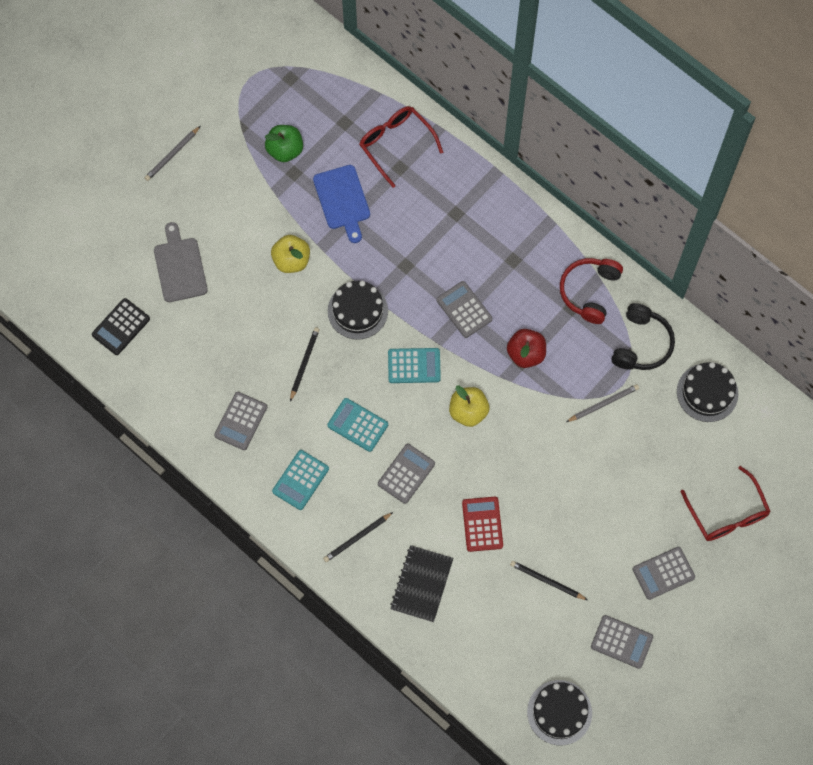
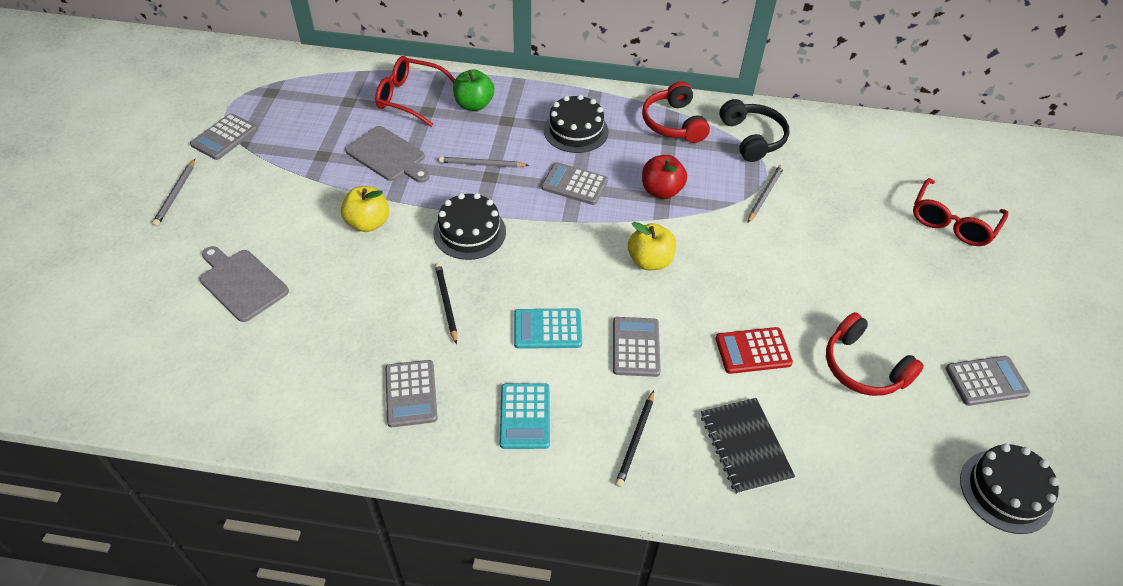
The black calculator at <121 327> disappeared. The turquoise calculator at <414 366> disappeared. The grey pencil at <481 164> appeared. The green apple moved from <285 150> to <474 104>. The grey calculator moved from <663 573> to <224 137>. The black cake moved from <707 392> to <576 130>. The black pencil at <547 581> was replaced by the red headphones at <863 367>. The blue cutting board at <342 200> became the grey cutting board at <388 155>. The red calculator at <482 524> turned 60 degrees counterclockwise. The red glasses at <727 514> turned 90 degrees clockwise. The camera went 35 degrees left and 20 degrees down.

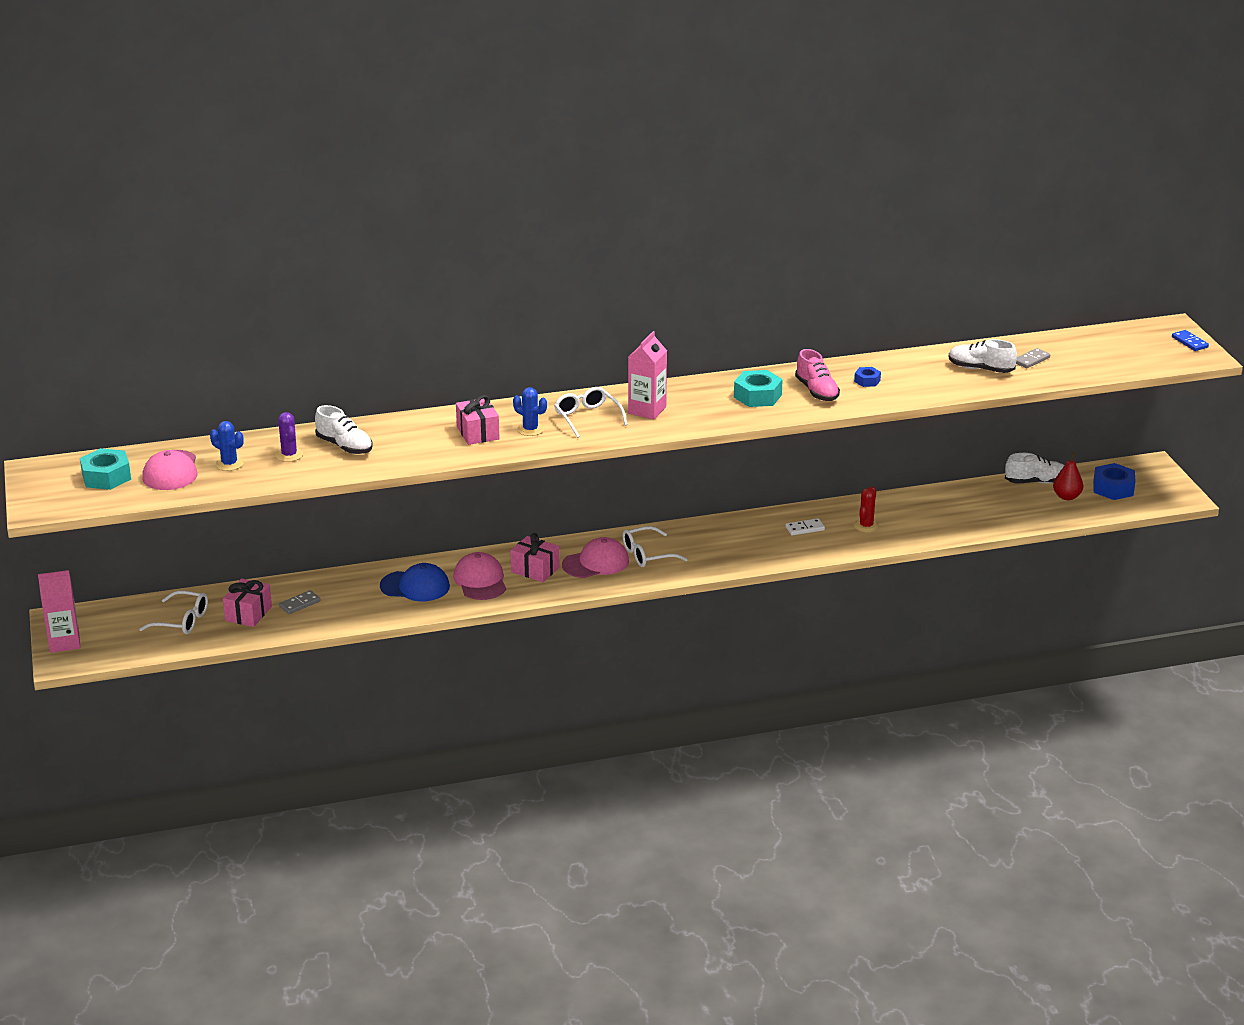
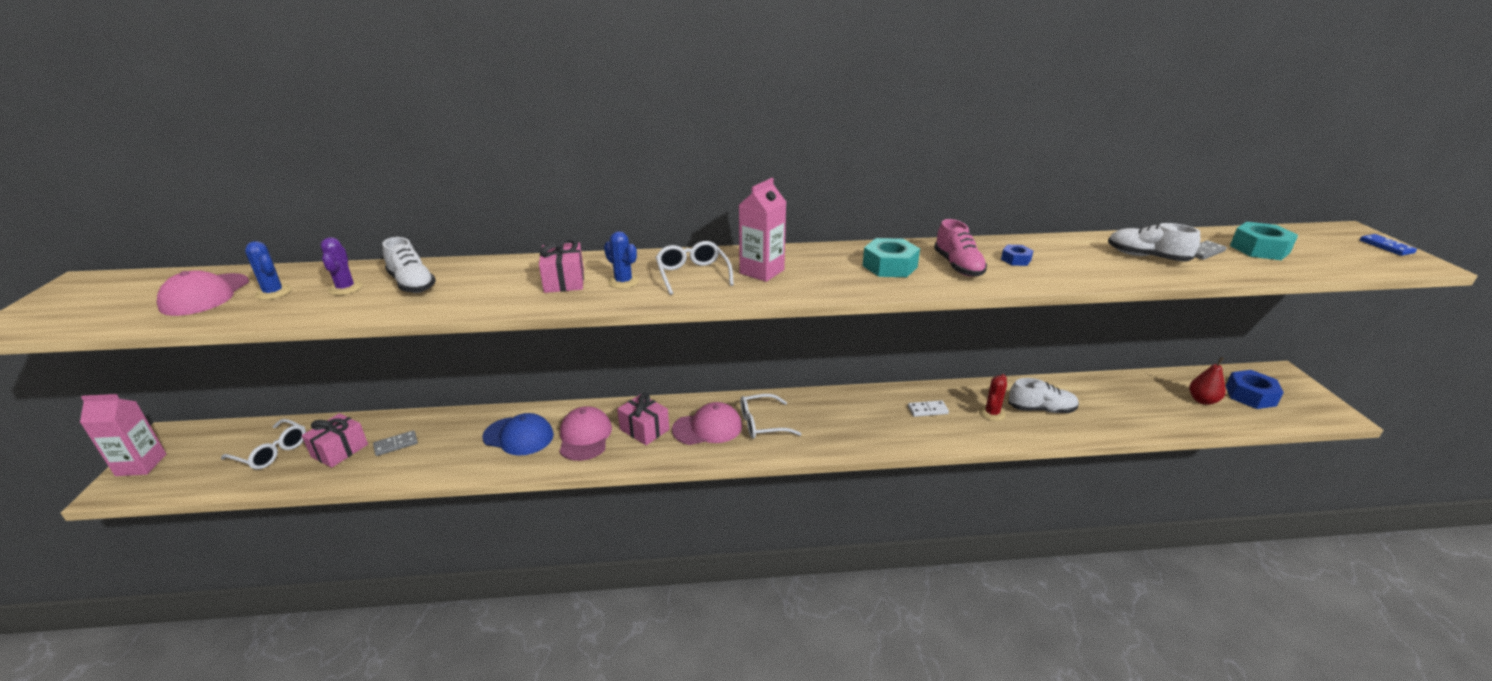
The turquoise nut moved from <106 477> to <1259 249>. The white shoe moved from <1036 482> to <1041 409>. The camera went 10 degrees right and 0 degrees up.

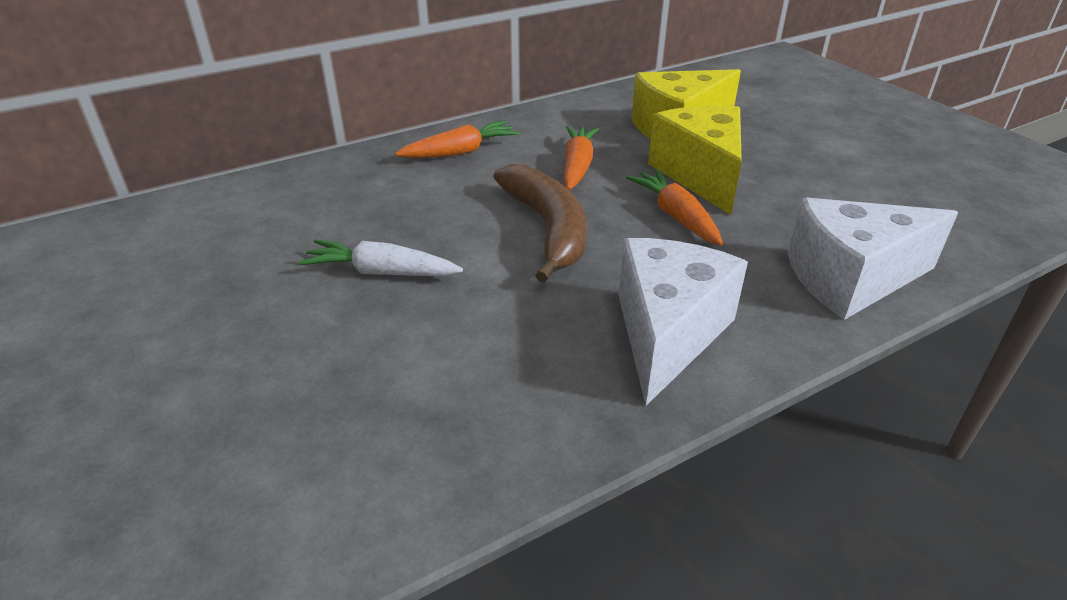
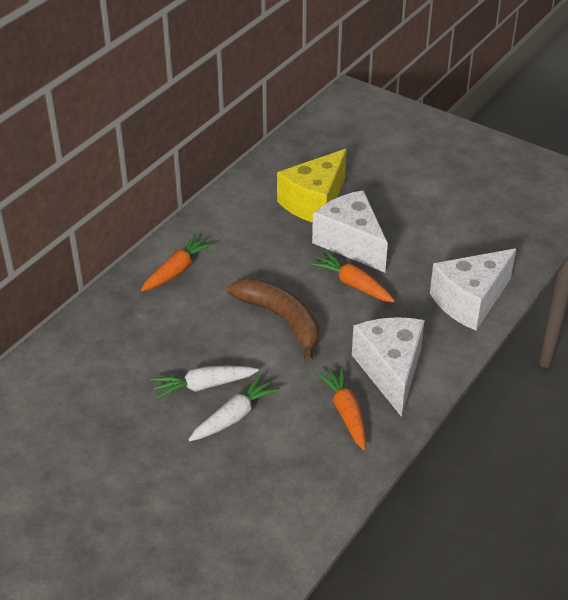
The white carrot at <234 416> appeared. The orange carrot moved from <577 166> to <346 412>. The yellow cheese at <701 175> became the white cheese at <351 243>. The camera went 25 degrees left and 5 degrees up.

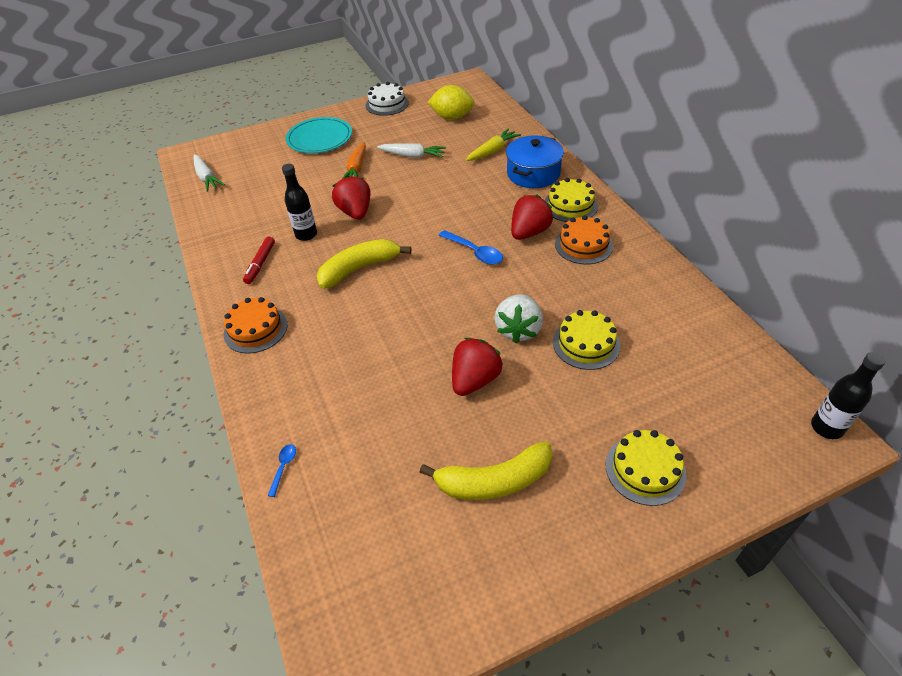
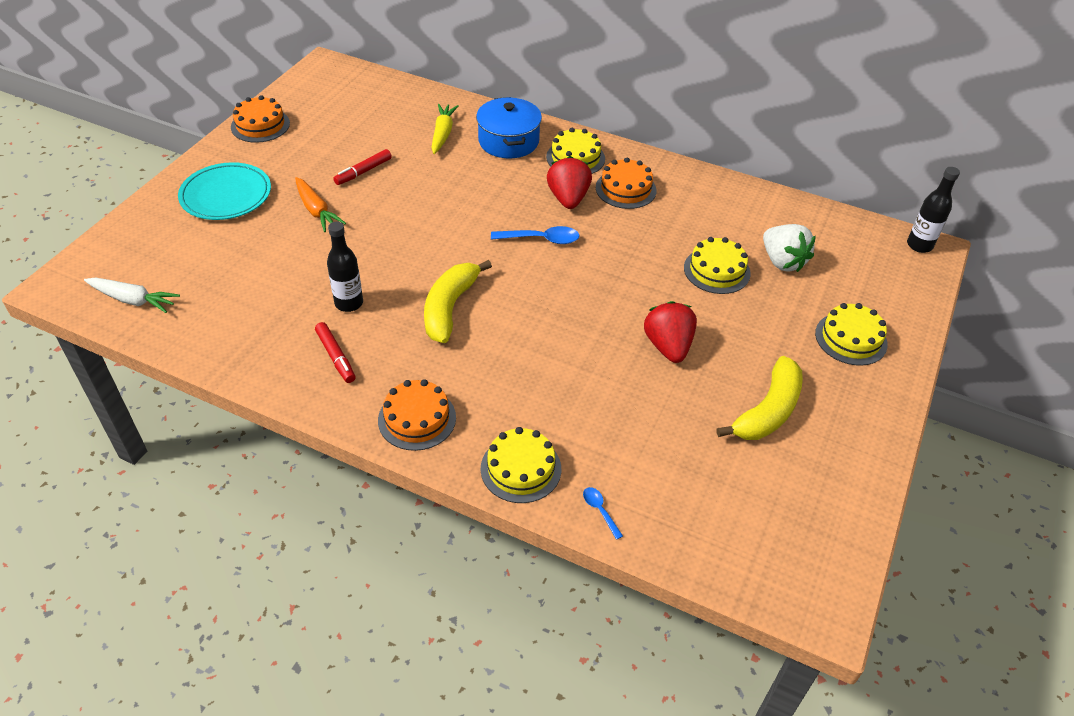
The red strawberry at <355 212> disappeared. The yellow lemon at <452 117> disappeared. The yellow cake at <521 468> appeared. The white strawberry moved from <518 330> to <782 261>. The white carrot at <412 156> was replaced by the red marker at <363 172>. The white cake at <387 104> became the orange cake at <260 125>. The camera went 45 degrees left and 0 degrees up.

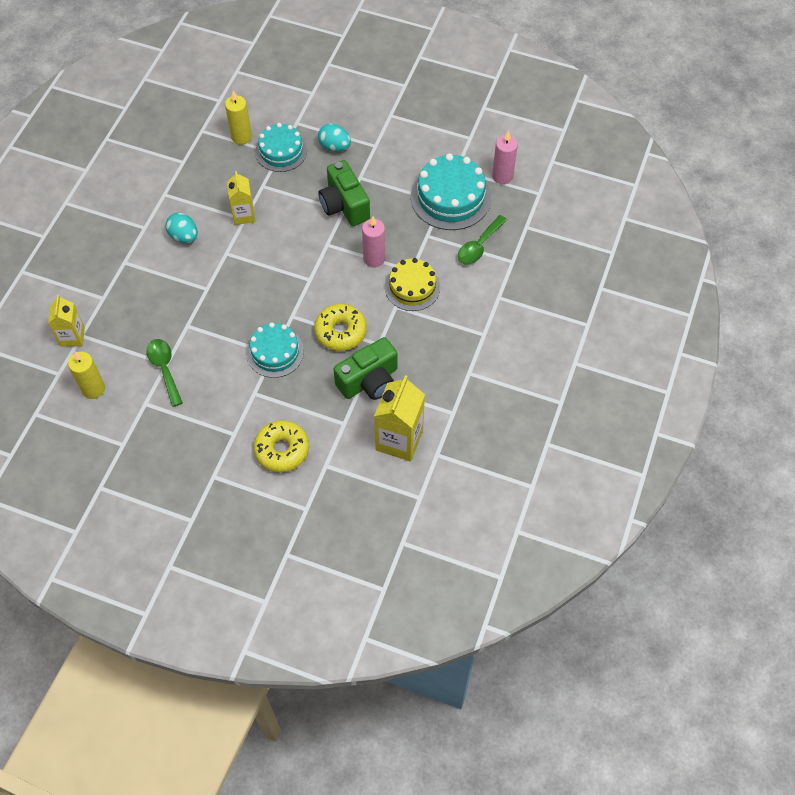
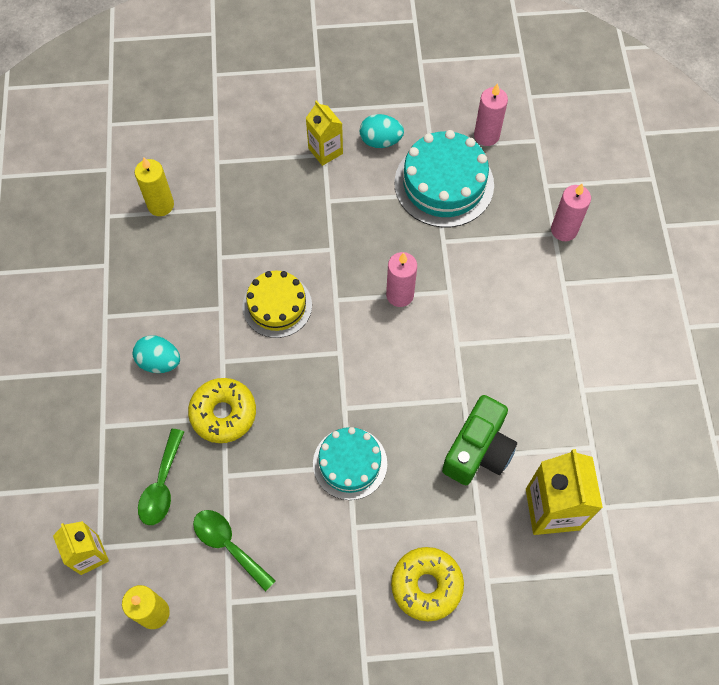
The turquoise cake at <281 151> disappeared. The green camera at <344 205> disappeared. The pink candle at <564 230> appeared. The yellow carton moved from <244 215> to <325 151>. The yellow donut moved from <340 332> to <223 413>. The turquoise egg moved from <334 147> to <380 141>. The yellow cake moved from <412 287> to <277 305>. The green spoon moved from <479 246> to <162 485>. The camera went 25 degrees left and 5 degrees up.

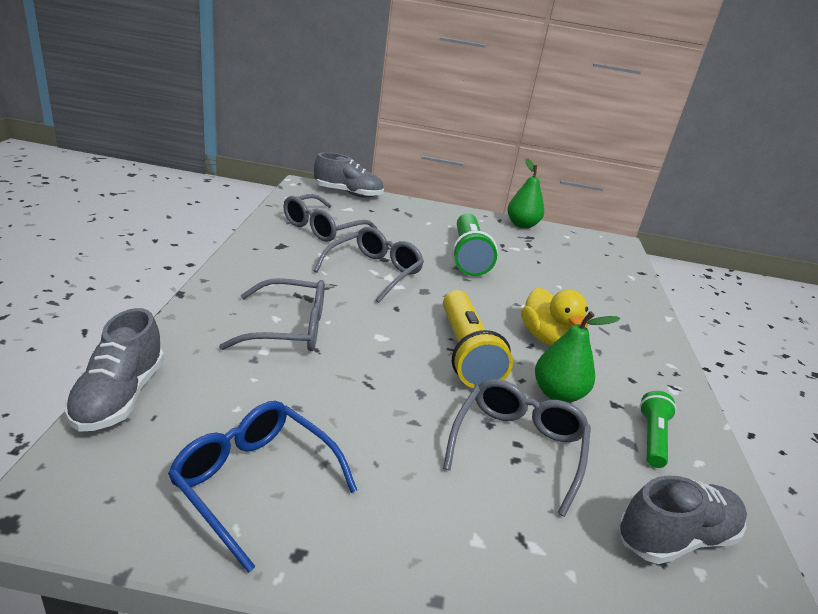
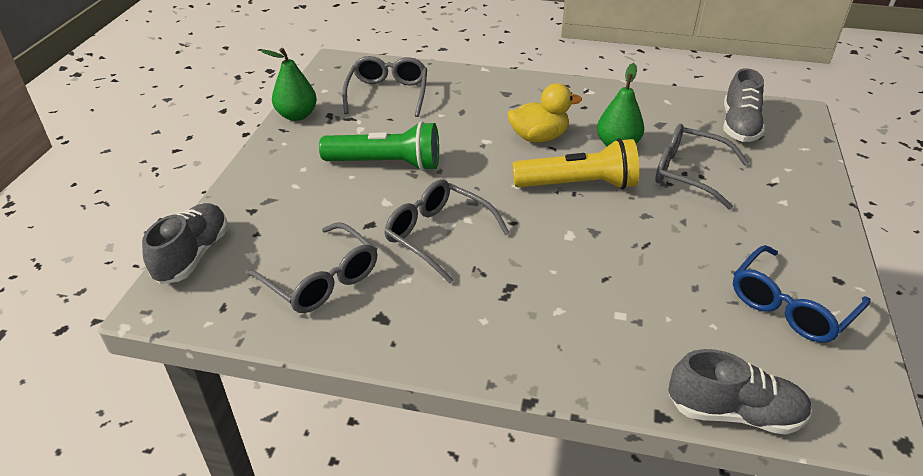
The green flashlight at <652 438> disappeared. The grey glasses moved from <287 328> to <387 94>. The grey shoe at <675 537> turned 150 degrees counterclockwise. The camera went 80 degrees left and 10 degrees up.

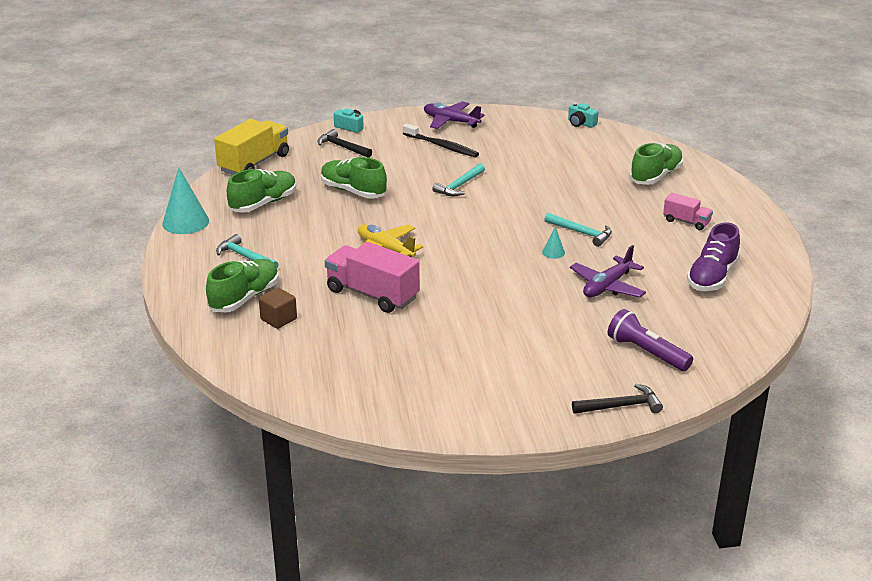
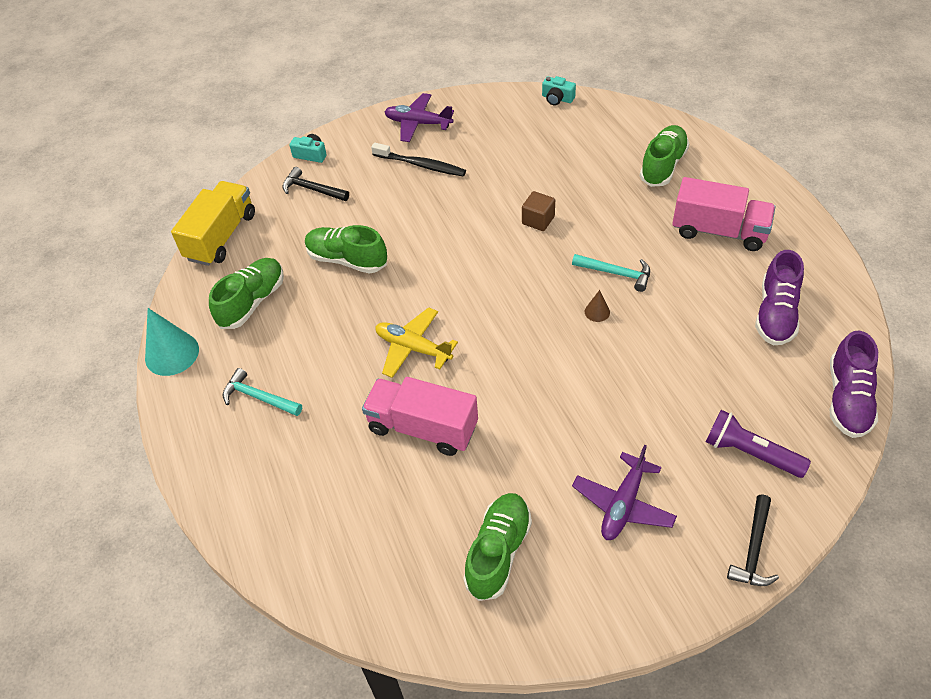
The turquoise hammer at <459 186> disappeared. The purple shoe at <847 399> appeared. The green shoe moved from <245 298> to <498 552>. The brown cube moved from <278 319> to <538 220>. The purple plane moved from <607 286> to <623 504>. The turquoise cone at <553 252> became the brown cone at <597 312>. The black hammer at <621 406> turned 135 degrees clockwise. The pink truck at <686 222> changed to 1.86 times the size. The camera went 10 degrees left and 20 degrees up.

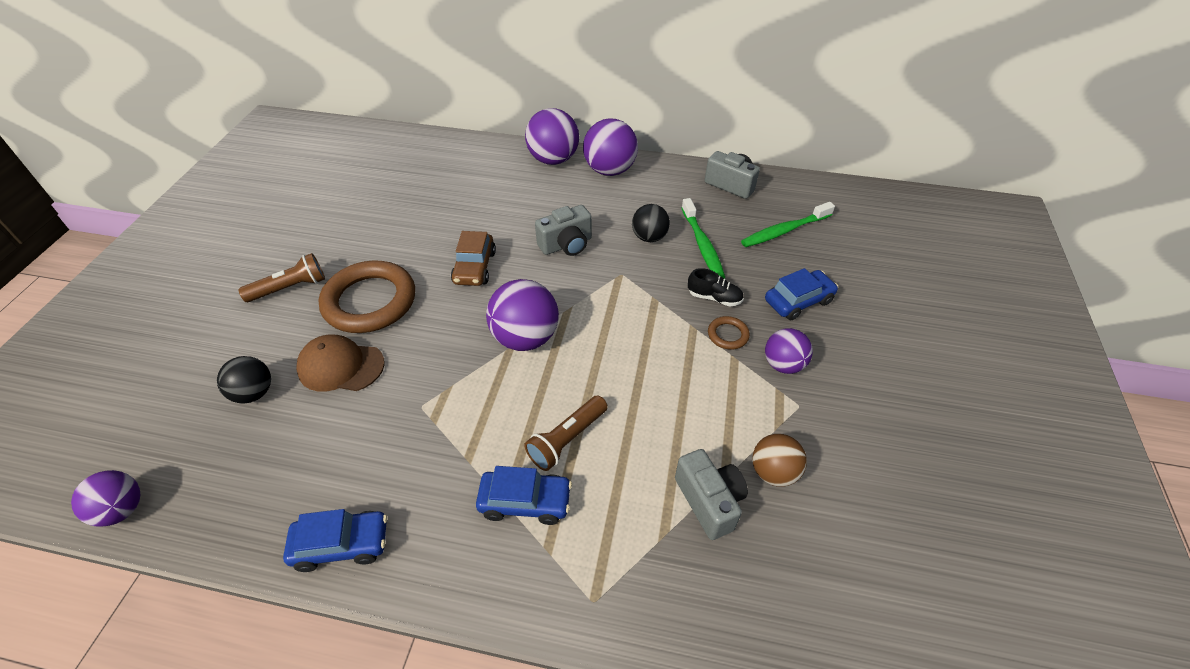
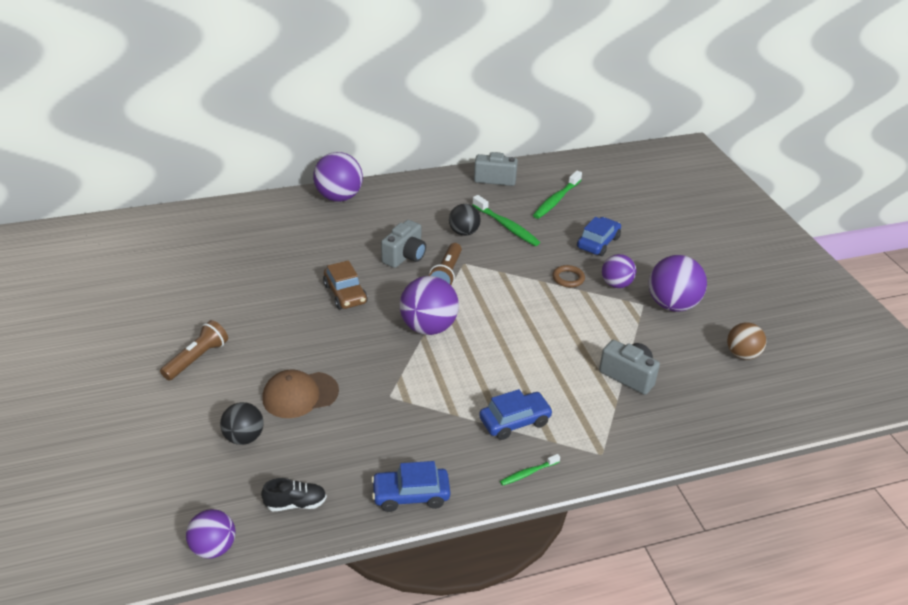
The brown ring at <370 301> disappeared. The green toothbrush at <528 473> appeared. The brown flashlight moved from <567 439> to <447 273>. The purple ball moved from <609 170> to <672 305>. The black shoe moved from <714 298> to <296 503>. The brown ball moved from <773 472> to <742 354>. The blue car at <342 545> turned 150 degrees counterclockwise. The camera went 30 degrees left and 10 degrees down.

